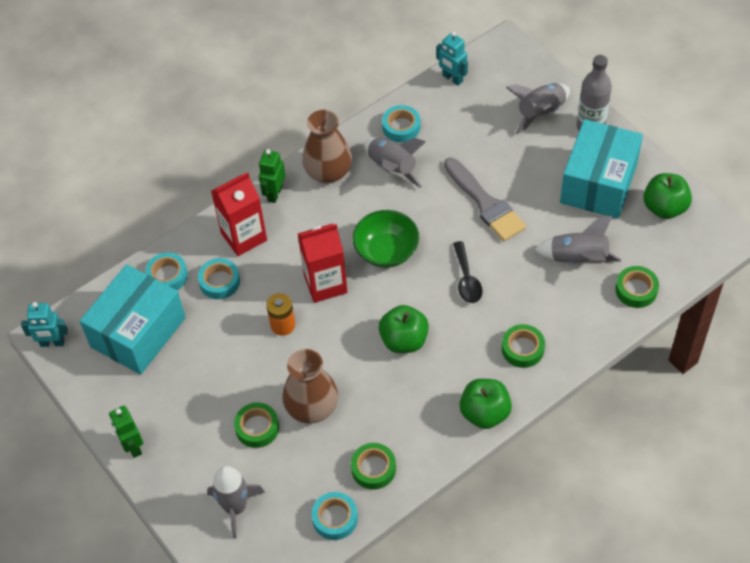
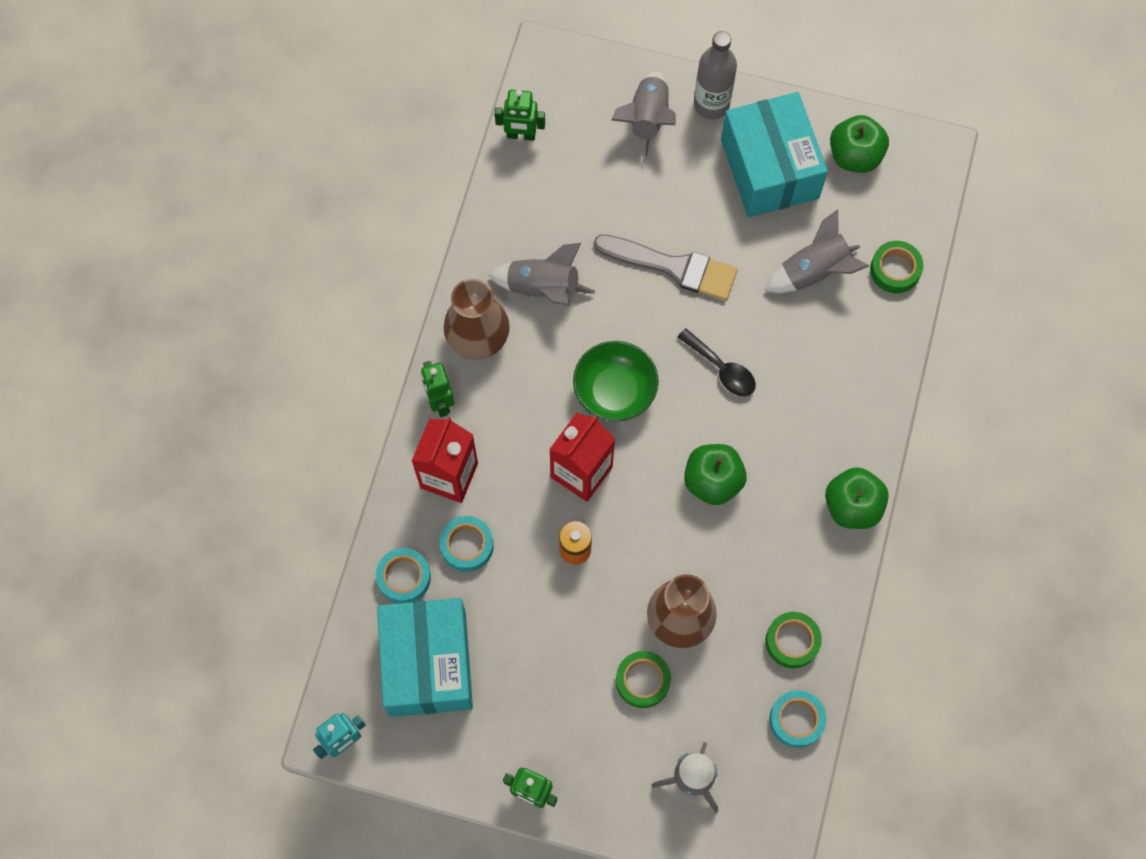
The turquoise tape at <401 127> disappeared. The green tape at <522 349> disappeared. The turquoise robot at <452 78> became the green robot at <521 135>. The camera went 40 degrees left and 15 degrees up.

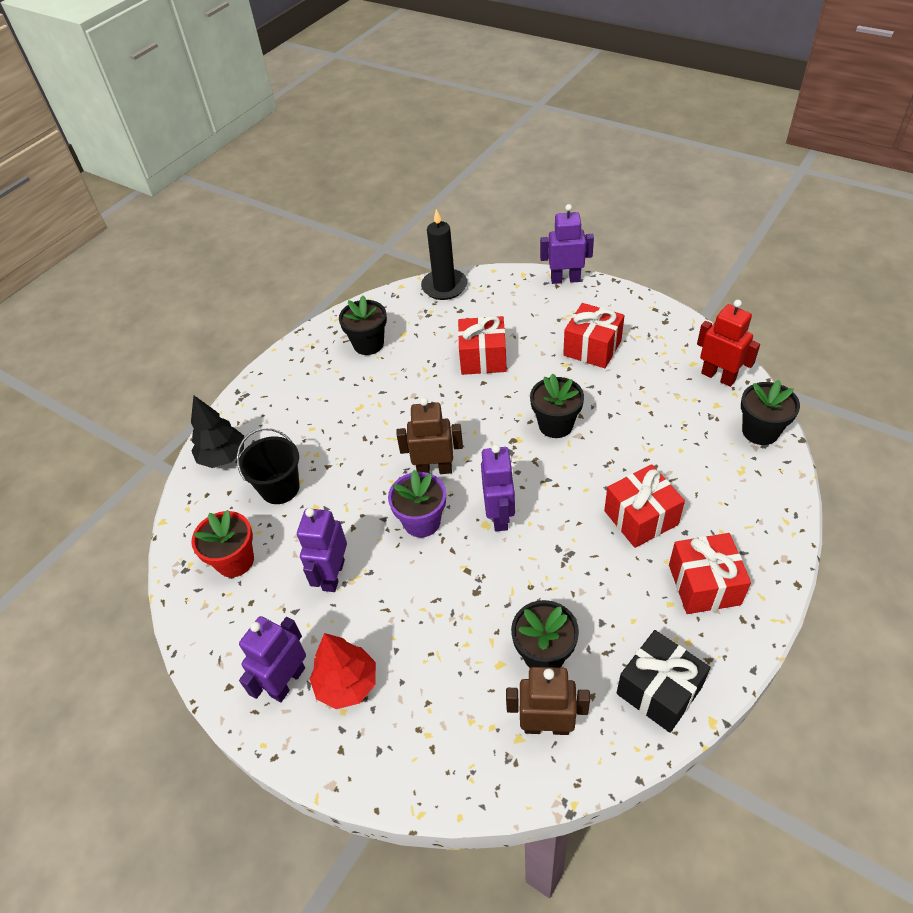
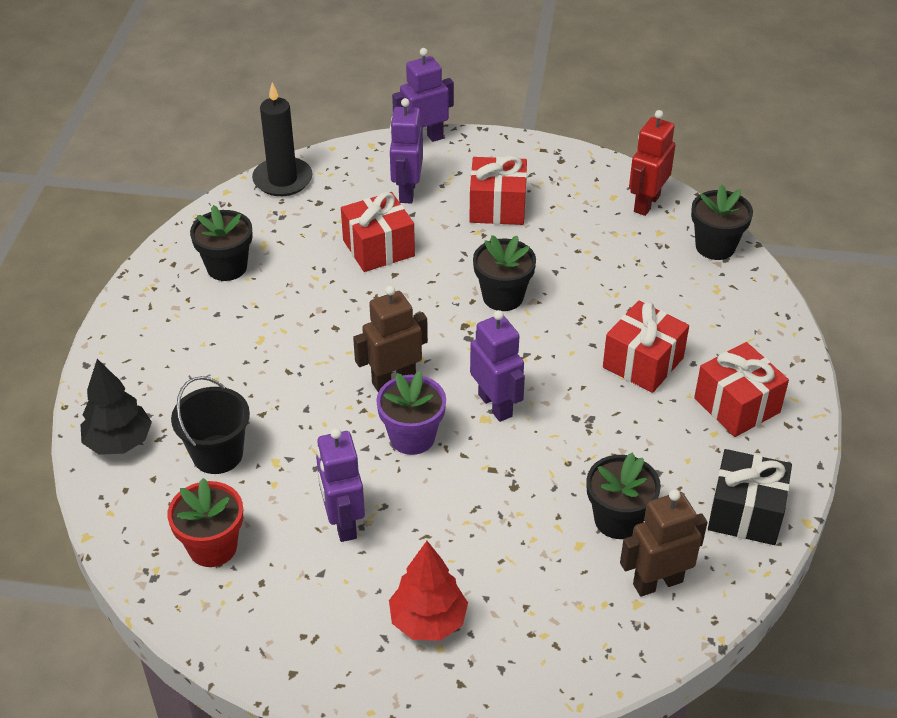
The purple robot moved from <287 681> to <407 191>. The red robot at <718 376> turned 75 degrees counterclockwise. The camera went 30 degrees left and 5 degrees down.

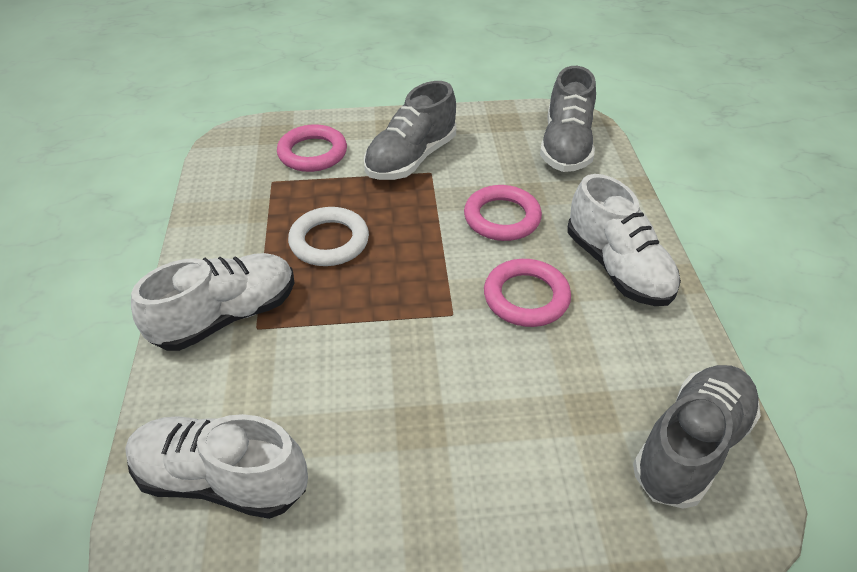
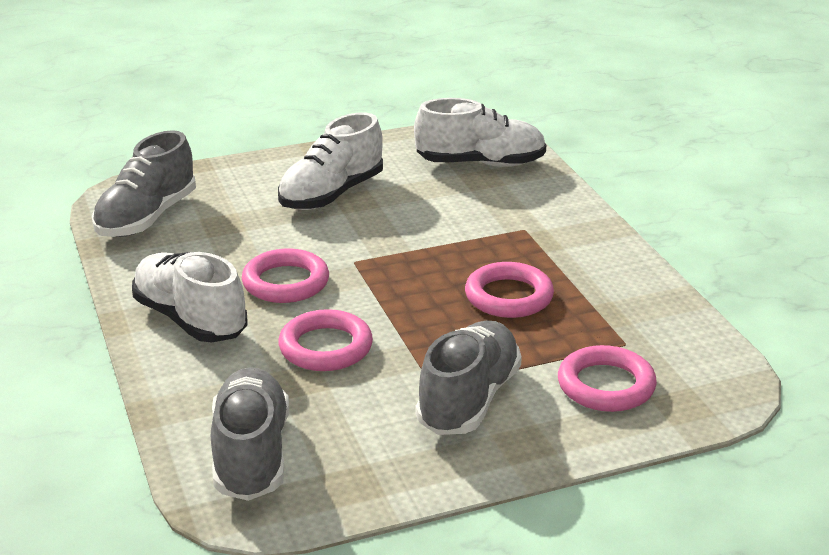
The white shoe moved from <226 316> to <331 194>. The white ring at <329 241> became the pink ring at <508 296>. The camera went 165 degrees right and 15 degrees down.

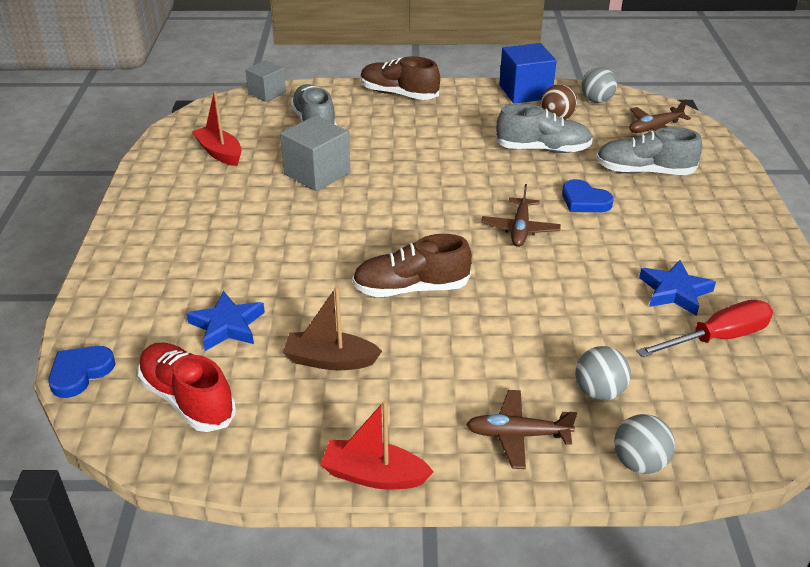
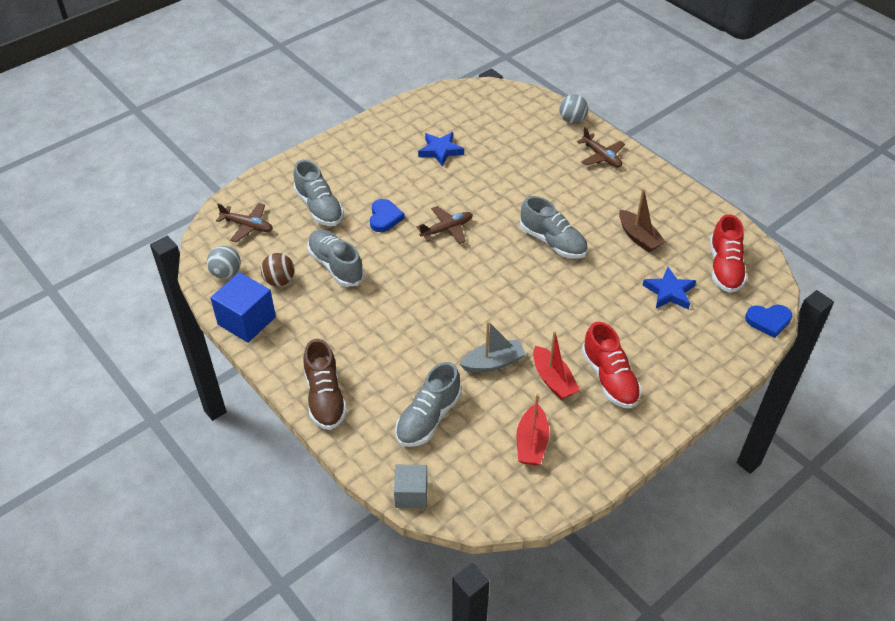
The grey ball at <599 392> disappeared. The red screwdriver at <717 338> disappeared. The red shoe at <609 378> appeared. The red boat moved from <374 475> to <553 380>. The grey cube at <317 173> was replaced by the grey boat at <493 363>. The brown shoe at <411 288> became the grey shoe at <553 242>. The camera went 130 degrees left and 10 degrees up.

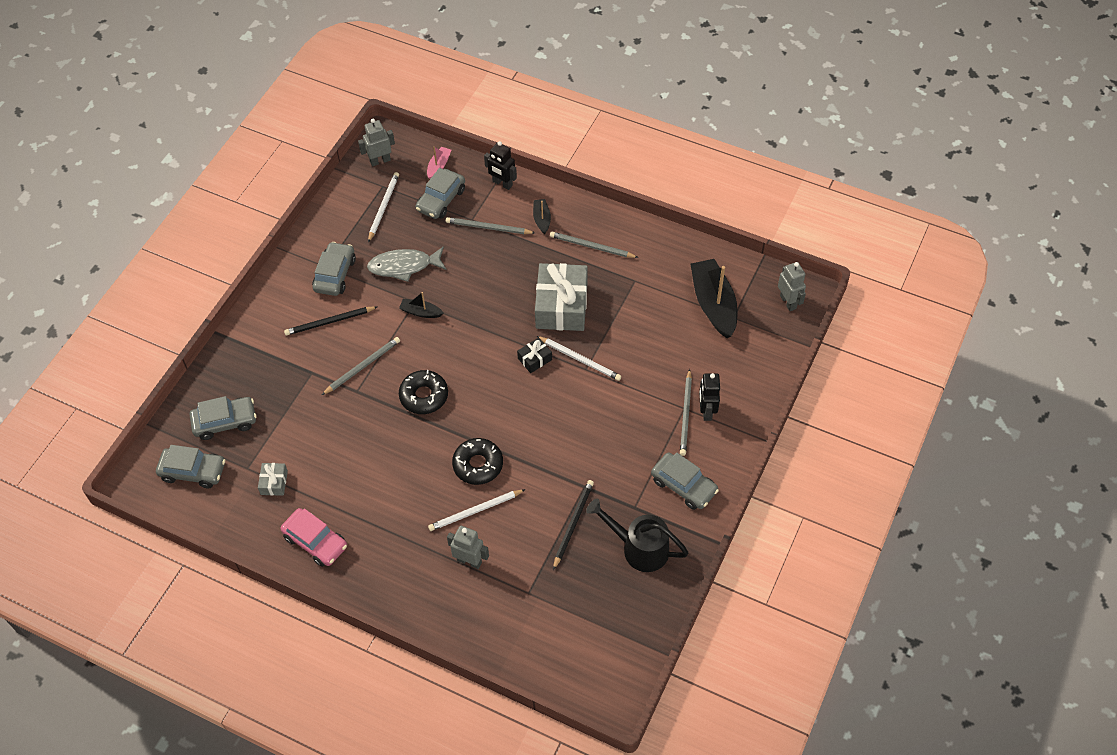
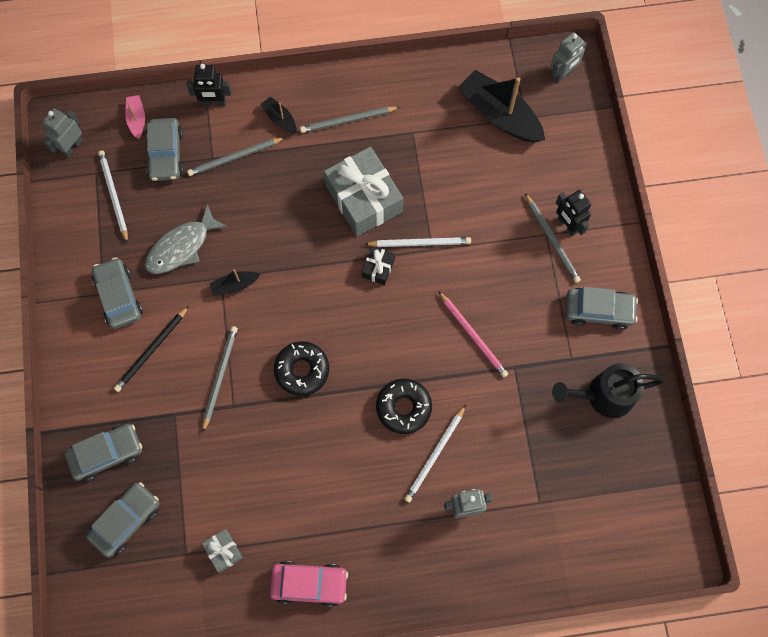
The black pencil at <573 524> disappeared. The pink pencil at <473 336> appeared. The grey car moved from <193 471> to <107 453>. The grey robot at <788 302> turned 105 degrees clockwise. The camera went 35 degrees left and 15 degrees up.

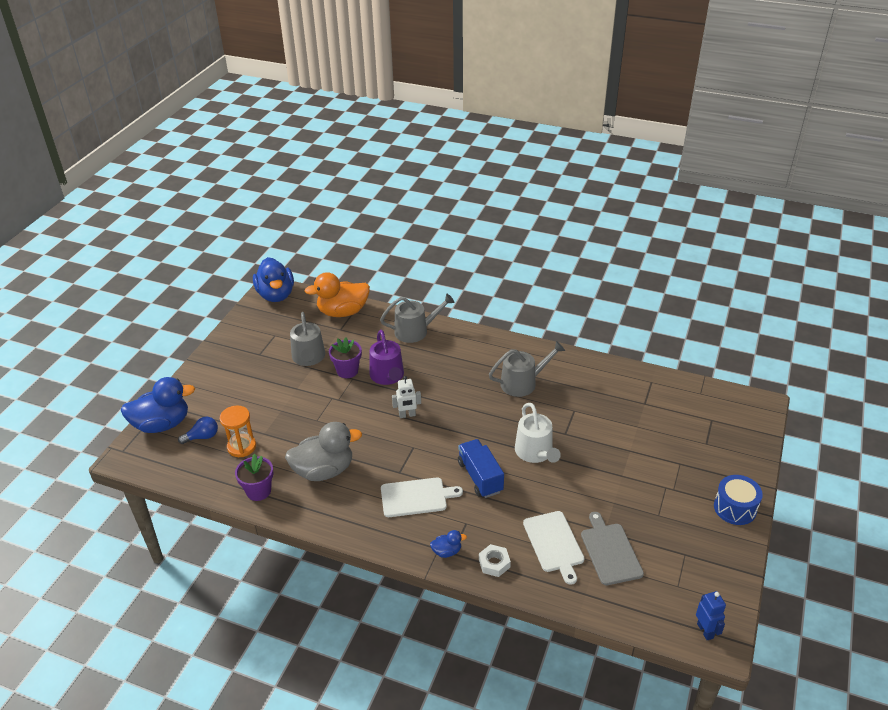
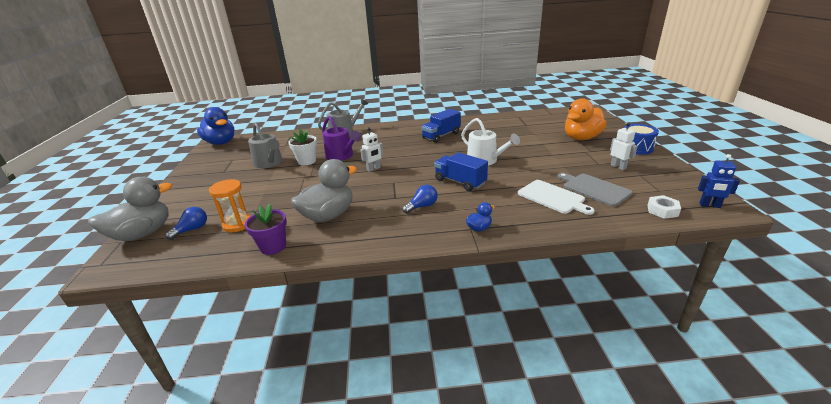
The white robot at <618 167> appeared. The orange duck moved from <343 312> to <581 138>. The white nut moved from <494 563> to <662 210>. The white cutting board at <416 497> was replaced by the blue light bulb at <422 206>. The grey watering can at <522 383> was replaced by the blue truck at <441 136>. The blue duck at <162 424> became the grey duck at <143 234>. The purple flower pot at <347 371> became the white flower pot at <307 161>. The blue robot at <705 631> turned 150 degrees clockwise. The camera went 25 degrees left and 10 degrees down.

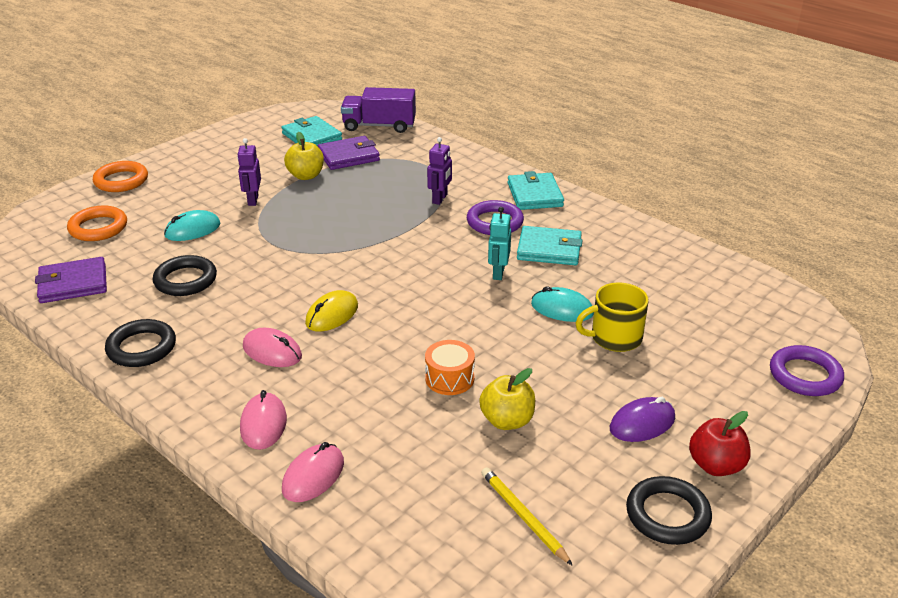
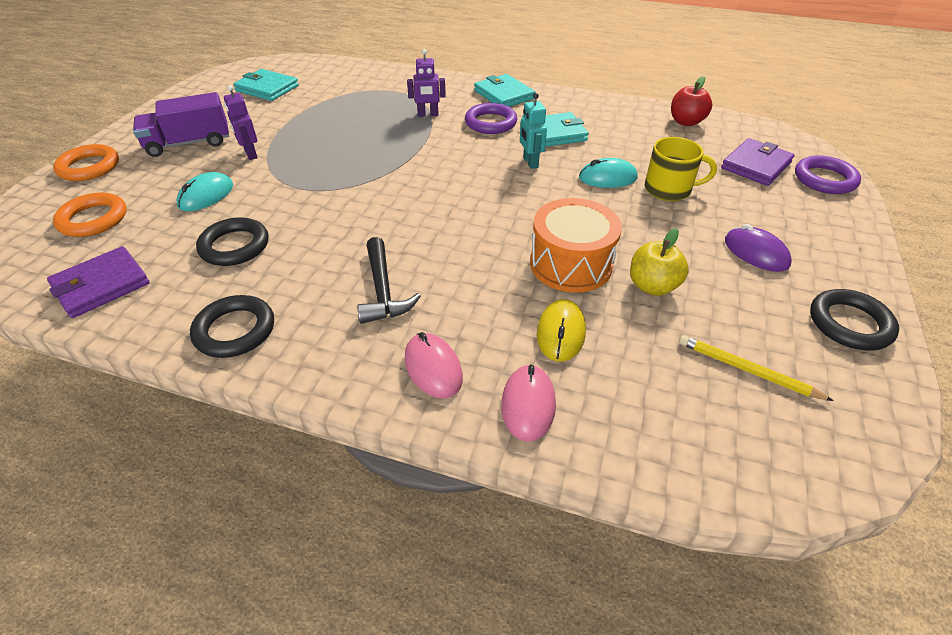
The yellow apple at <306 176> disappeared. The yellow mouse moved from <332 315> to <561 333>. The purple wallet moved from <348 156> to <756 165>. The purple truck moved from <379 126> to <189 143>. The red apple moved from <716 465> to <686 122>. The pink mouse at <272 351> was replaced by the black hammer at <383 290>. The purple robot at <440 199> turned 90 degrees clockwise. The yellow mug at <615 338> turned 135 degrees counterclockwise. The purple mouse at <642 423> turned 75 degrees counterclockwise. The orange drum at <449 378> changed to 1.68 times the size. The camera went 25 degrees left and 10 degrees up.

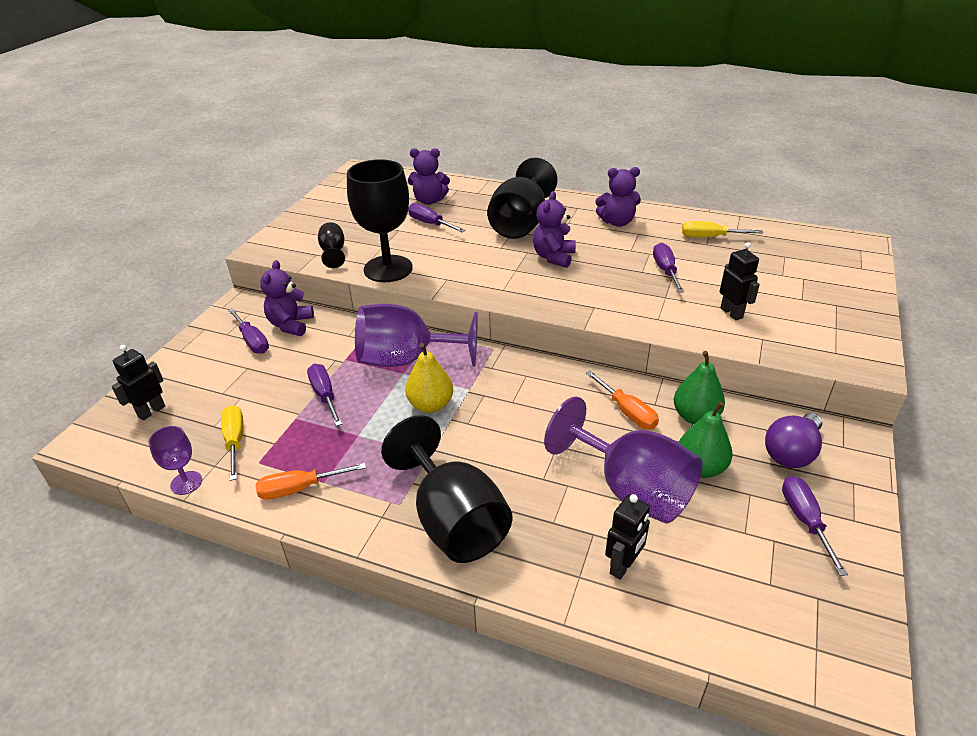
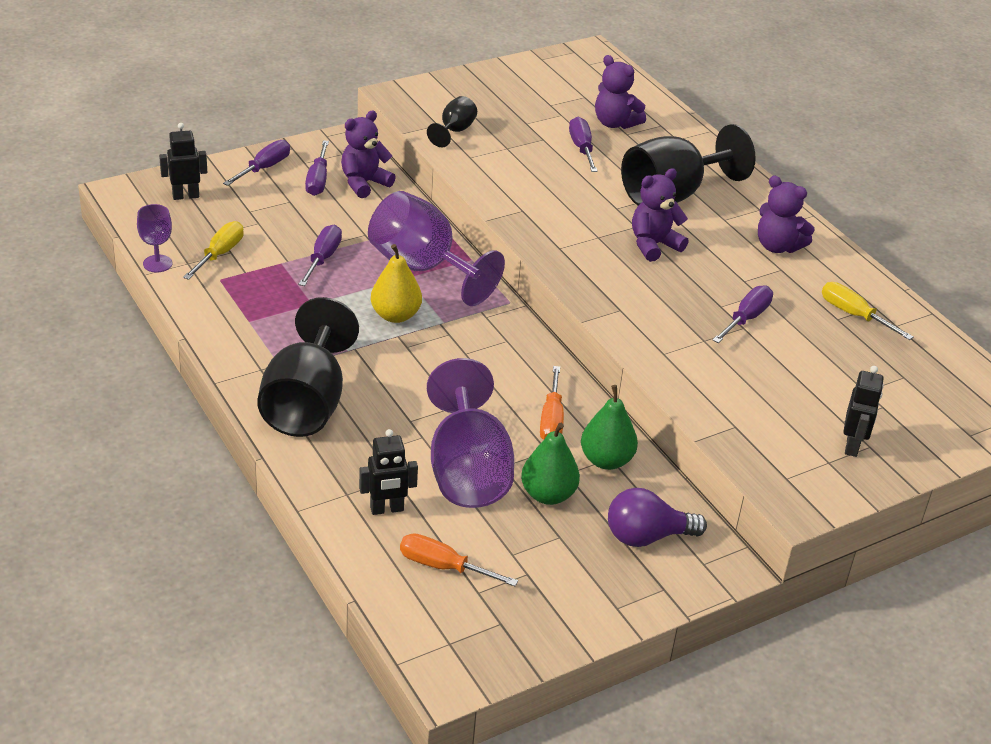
The black goblet at <388 269> disappeared. The orange screwdriver moved from <300 488> to <443 567>. The black robot moved from <731 313> to <852 446>. The purple screwdriver moved from <805 520> to <264 168>. The camera went 35 degrees right and 0 degrees up.

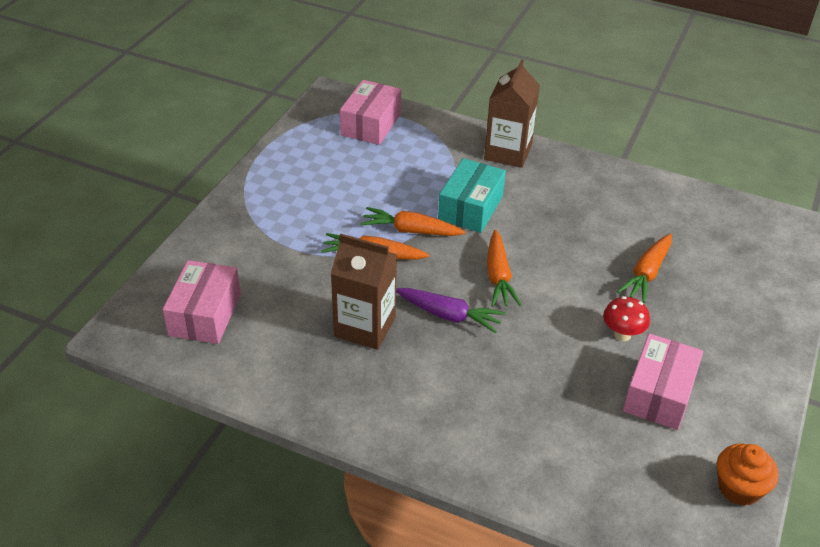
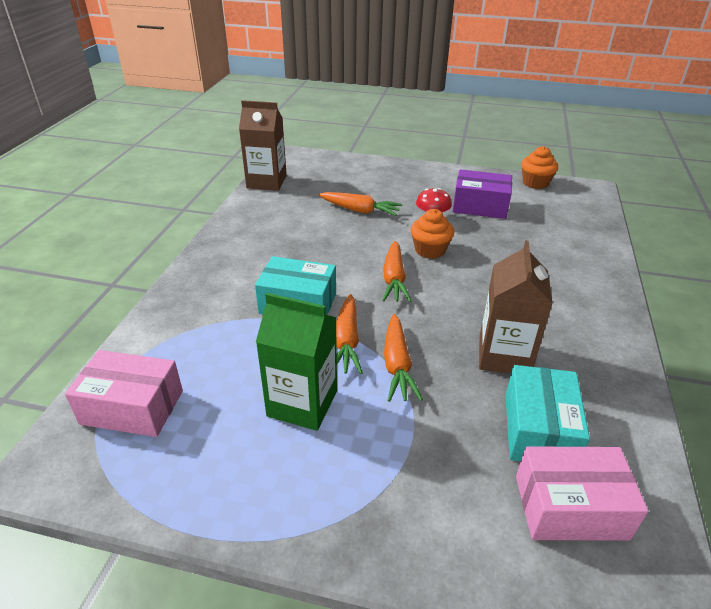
The purple carrot at <449 315> disappeared. The green carton at <302 403> appeared. The orange cupcake at <430 250> appeared. The turquoise box at <539 429> appeared. The brown carton moved from <508 152> to <266 182>. The pink box at <659 394> became the purple box at <480 206>. The orange carrot at <498 277> turned 105 degrees clockwise. The camera went 100 degrees left and 5 degrees down.

